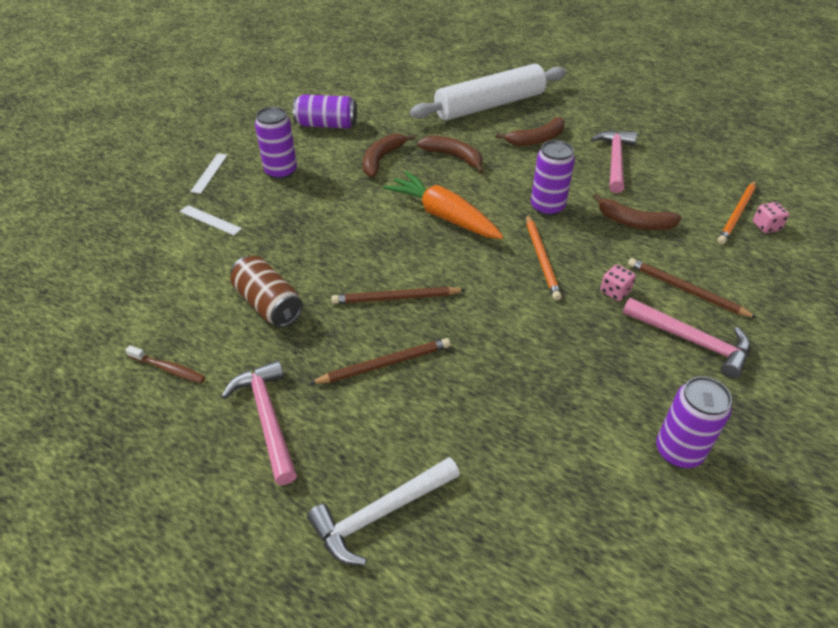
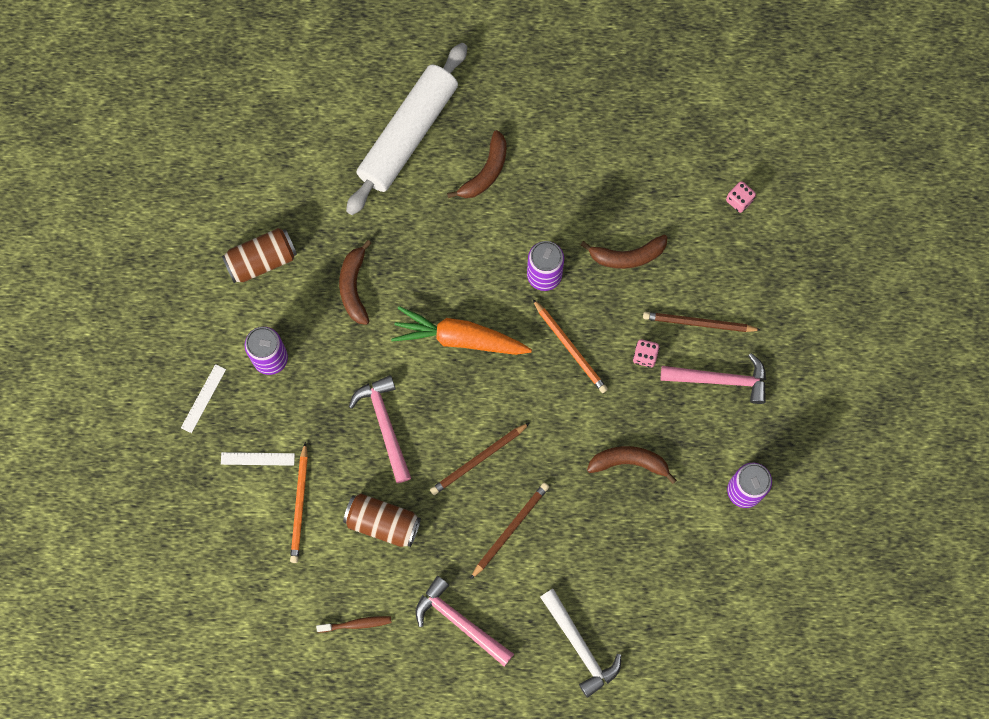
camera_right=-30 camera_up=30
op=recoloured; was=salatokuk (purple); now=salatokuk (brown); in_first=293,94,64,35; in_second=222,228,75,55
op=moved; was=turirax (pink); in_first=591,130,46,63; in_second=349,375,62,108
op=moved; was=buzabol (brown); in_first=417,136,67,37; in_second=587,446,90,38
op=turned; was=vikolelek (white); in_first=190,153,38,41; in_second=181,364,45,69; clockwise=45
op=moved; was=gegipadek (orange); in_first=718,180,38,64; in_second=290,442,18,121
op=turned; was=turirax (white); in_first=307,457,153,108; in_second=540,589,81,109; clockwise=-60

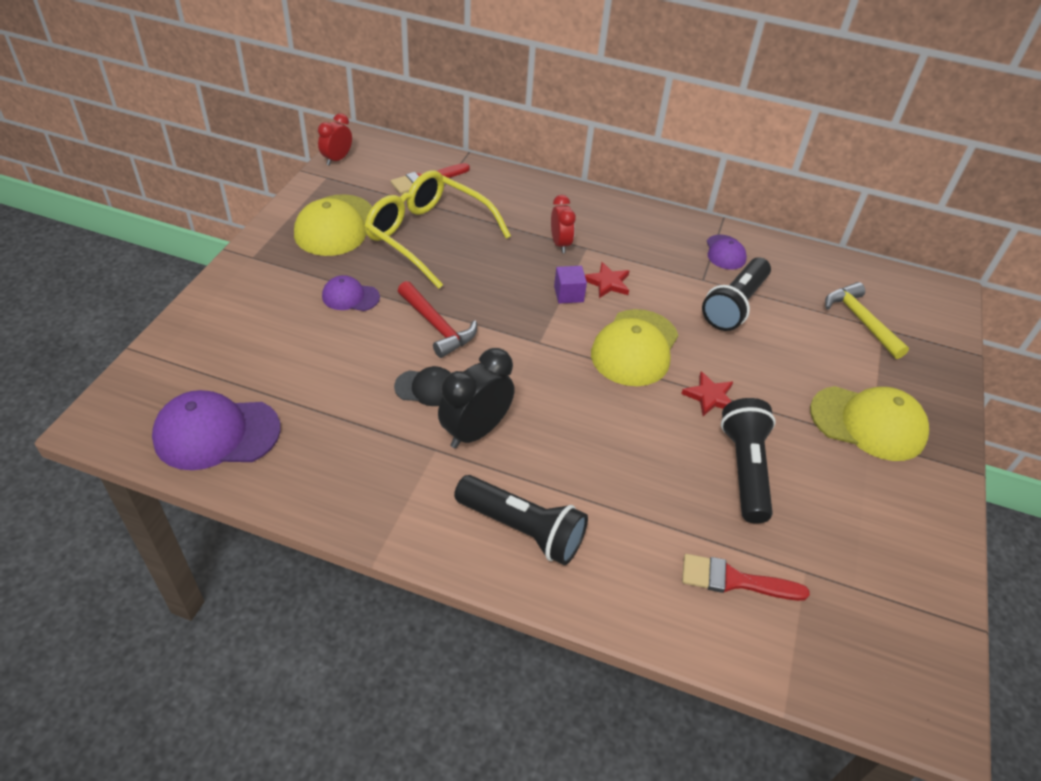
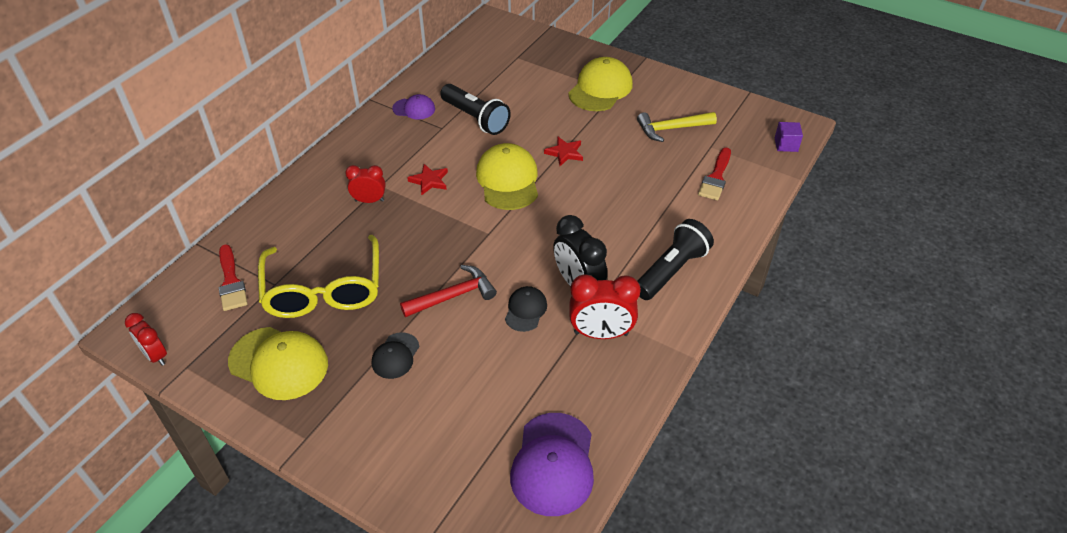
camera_right=-75 camera_up=0
op=turned; was=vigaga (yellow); in_first=364,170,147,119; in_second=258,235,121,83; clockwise=-60
op=moved; was=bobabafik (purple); in_first=554,266,33,38; in_second=775,122,28,30
op=recoloured; was=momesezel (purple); now=momesezel (black); in_first=322,275,58,36; in_second=372,332,47,47
op=moved; was=turirax (yellow); in_first=825,282,84,77; in_second=637,112,80,30
op=turned; was=momesezel (yellow); in_first=591,309,87,77; in_second=476,143,62,67; clockwise=-135
op=removed; was=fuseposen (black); in_first=721,398,55,126
op=added; now=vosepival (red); in_second=569,274,72,65

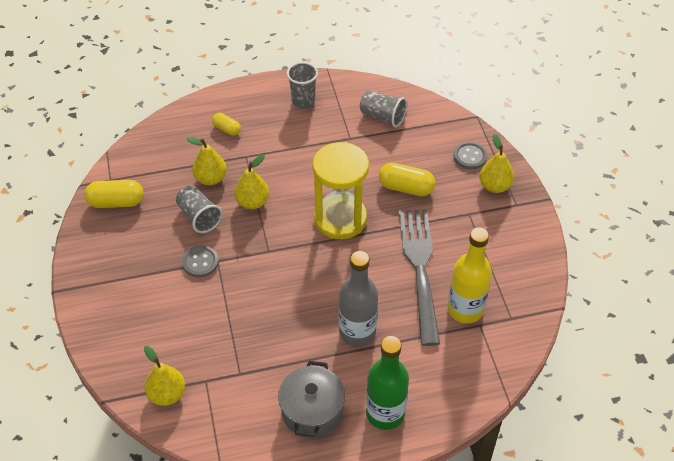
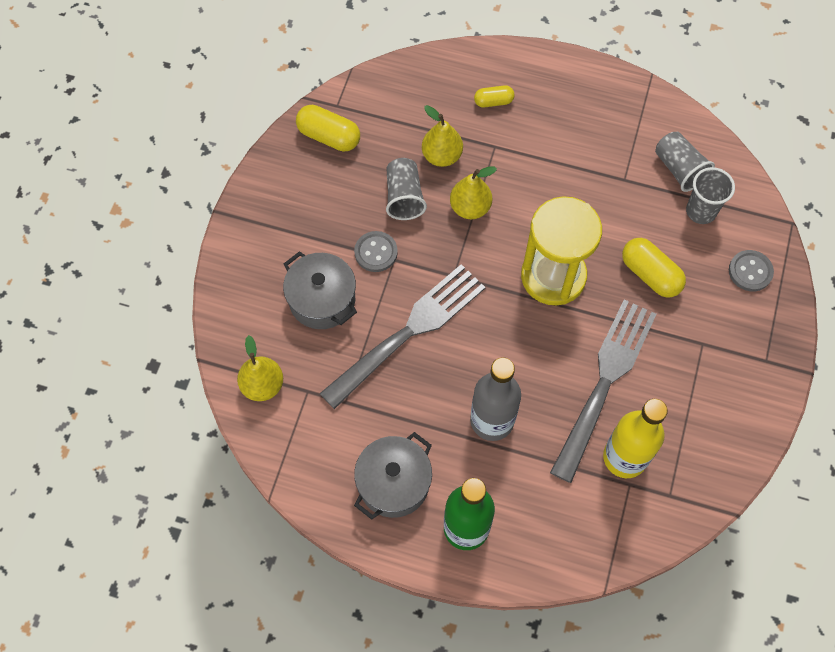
camera_right=30 camera_up=15
op=moved; was=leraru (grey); in_first=287,62,31,47; in_second=686,167,49,57
op=turned; was=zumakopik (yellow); in_first=212,113,29,23; in_second=474,85,41,22; clockwise=-75
op=removed; was=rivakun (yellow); in_first=479,134,35,59
op=added; now=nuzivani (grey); in_second=283,251,74,78
op=added; now=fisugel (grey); in_second=319,264,167,145

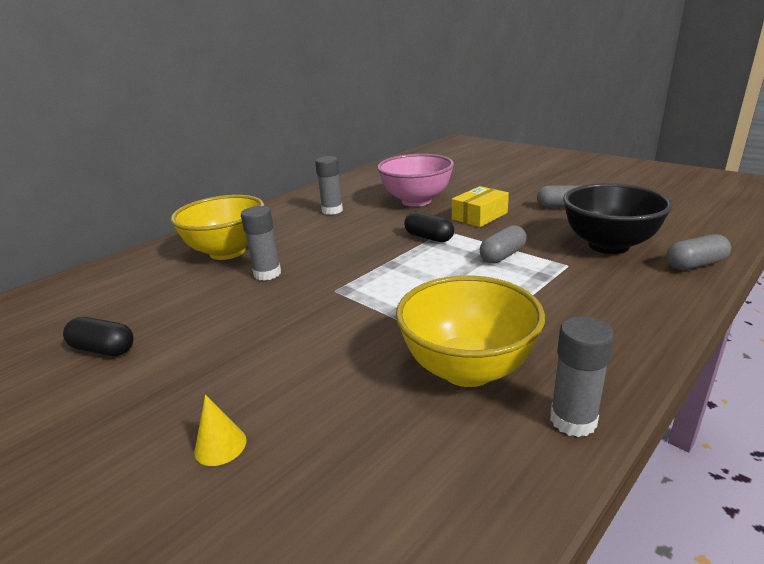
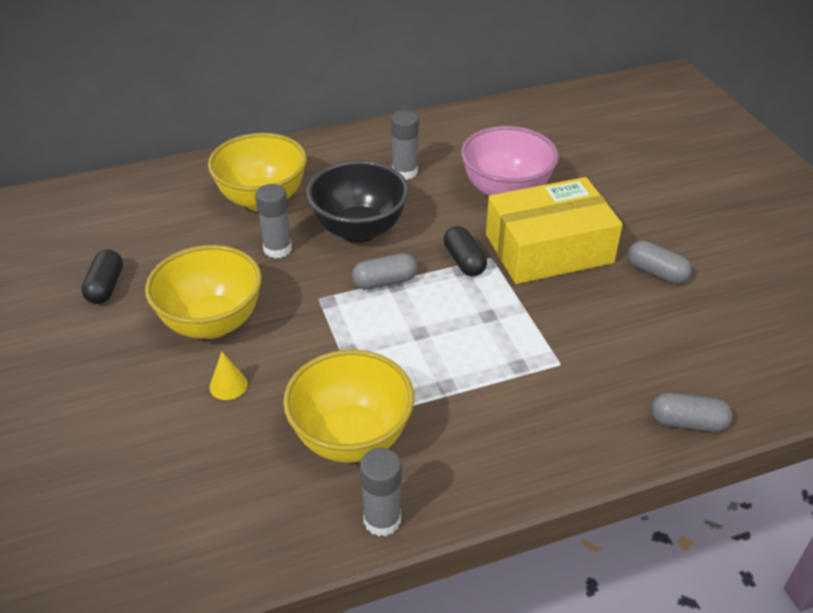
camera_right=25 camera_up=15
op=moved; was=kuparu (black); in_first=563,183,110,71; in_second=306,160,103,83
op=resized; was=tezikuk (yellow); in_first=452,186,57,41; in_second=486,177,137,107; ratio=1.84
op=moved; was=zumakopik (grey); in_first=480,225,47,39; in_second=352,253,65,37
op=turned; was=zumakopik (black); in_first=63,317,71,39; in_second=82,250,41,54; clockwise=45
op=moved; was=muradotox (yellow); in_first=194,395,53,71; in_second=210,351,38,49
op=added; now=kuparu (yellow); in_second=145,245,117,94

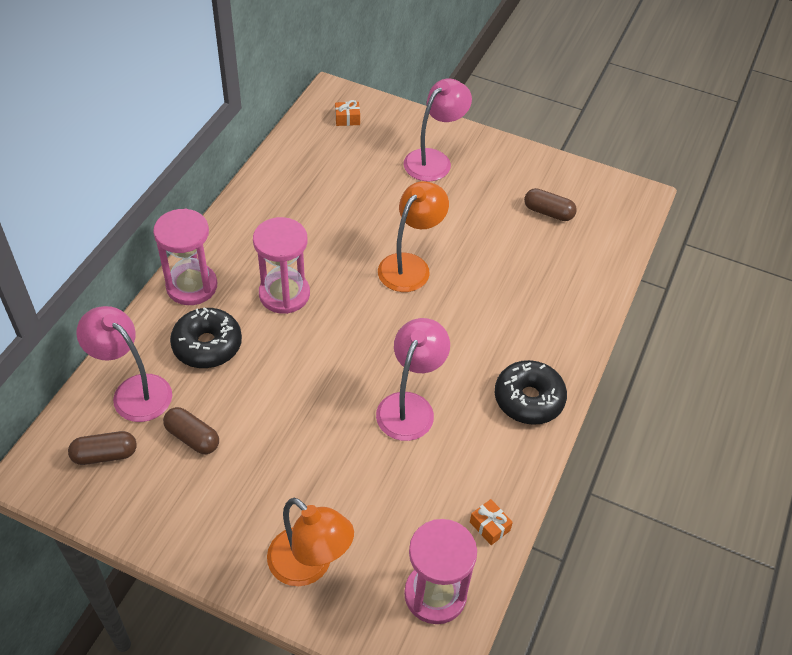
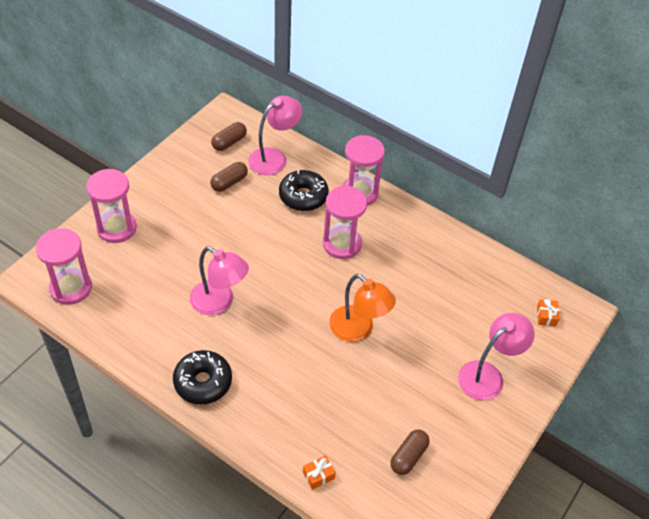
camera_right=100 camera_up=0
op=turned; was=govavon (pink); in_first=404,79,68,103; in_second=458,313,77,87; clockwise=-90
op=turned; was=zumakopik (brown); in_first=68,431,69,34; in_second=211,122,36,29; clockwise=45
op=replaced; was=govavon (orange); now=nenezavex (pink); in_first=267,498,87,88; in_second=86,169,51,74
op=moved; was=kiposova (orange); in_first=470,499,43,46; in_second=303,455,33,35

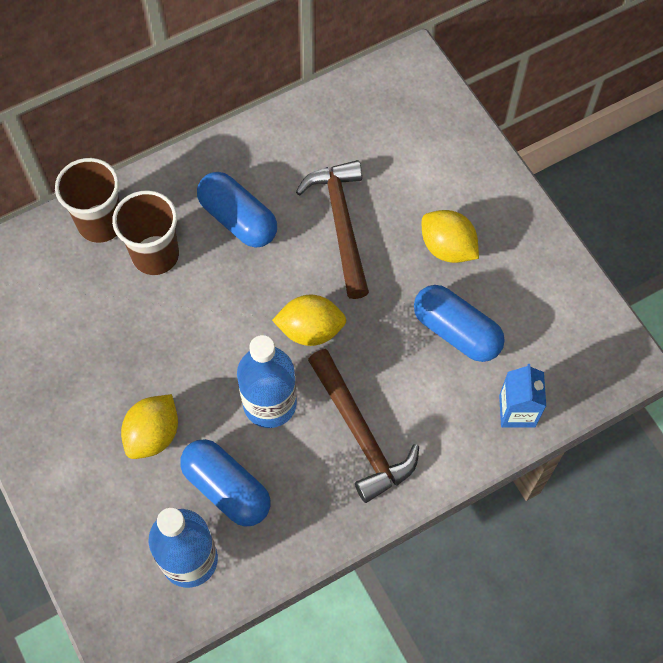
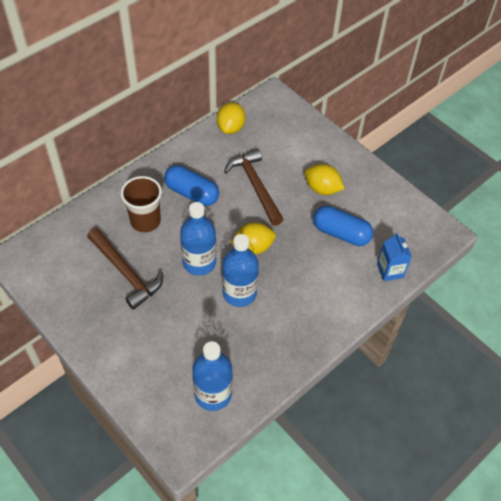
camera_right=-15 camera_up=-10
op=removed; was=leraru (brown); in_first=55,158,65,85
op=moved; was=turirax (brown); in_first=308,349,111,154; in_second=87,228,76,82
op=moved; was=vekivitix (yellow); in_first=121,394,57,65; in_second=217,102,29,32
op=removed; was=zumakopik (blue); in_first=180,439,90,88
op=added; now=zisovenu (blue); in_second=180,202,36,74

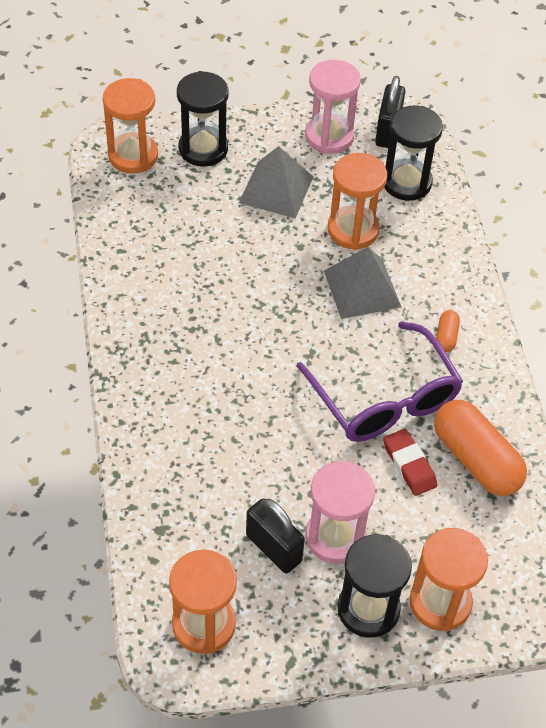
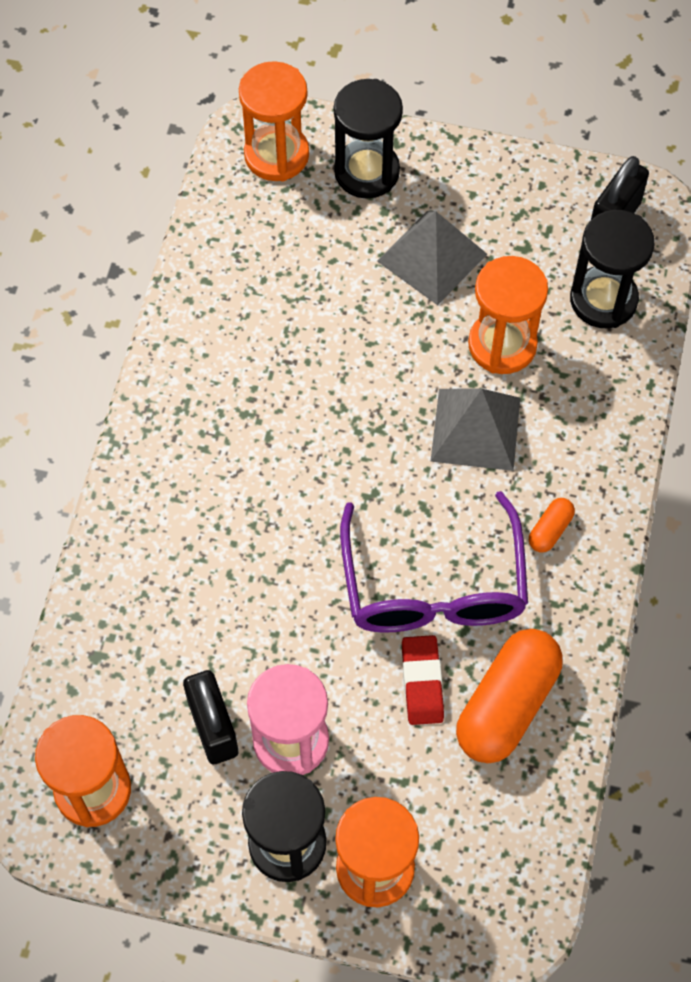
camera_right=25 camera_up=10
op=removed; was=nenezavex (pink); in_first=305,60,56,94
op=turned; was=zumakopik (orange); in_first=434,400,93,96; in_second=456,629,107,134; clockwise=45

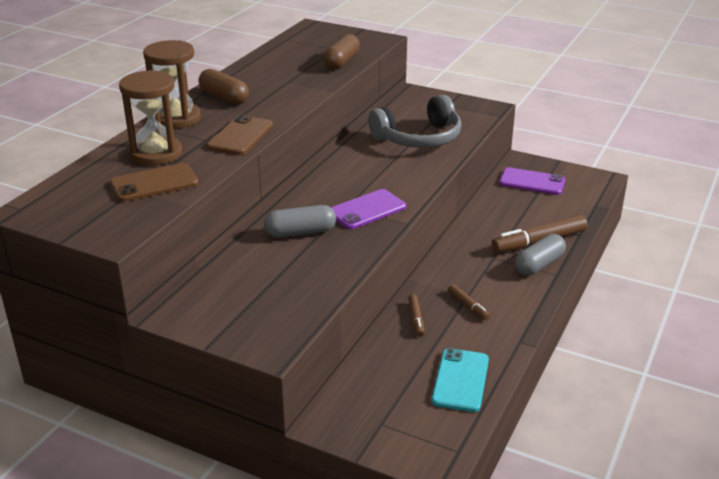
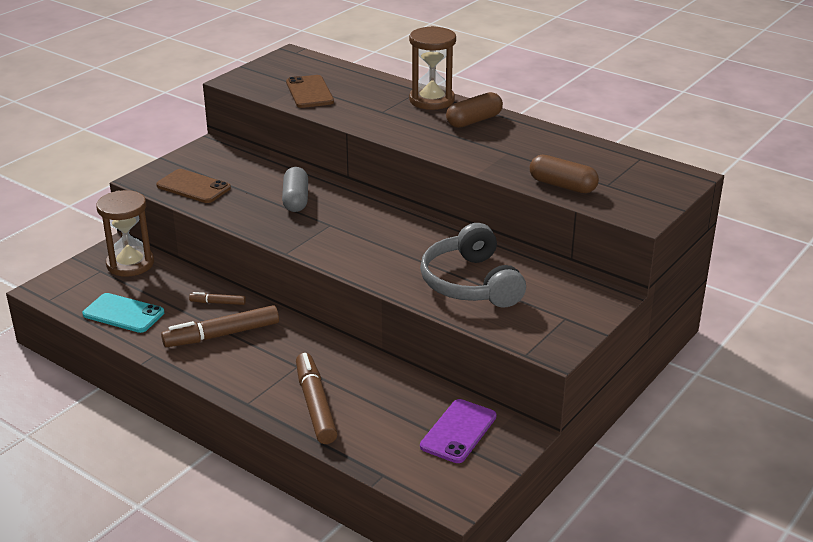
camera_right=100 camera_up=0
op=moved; was=nenezavex (brown); in_first=119,70,63,96; in_second=96,190,58,87
op=moved; was=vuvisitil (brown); in_first=207,115,66,40; in_second=156,169,75,34
op=removed; was=vuvisitil (purple); in_first=331,189,75,40
op=removed; was=zumakopik (grey); in_first=515,234,51,42
op=resized; was=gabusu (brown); in_first=448,284,42,36; in_second=161,305,118,42; ratio=2.0

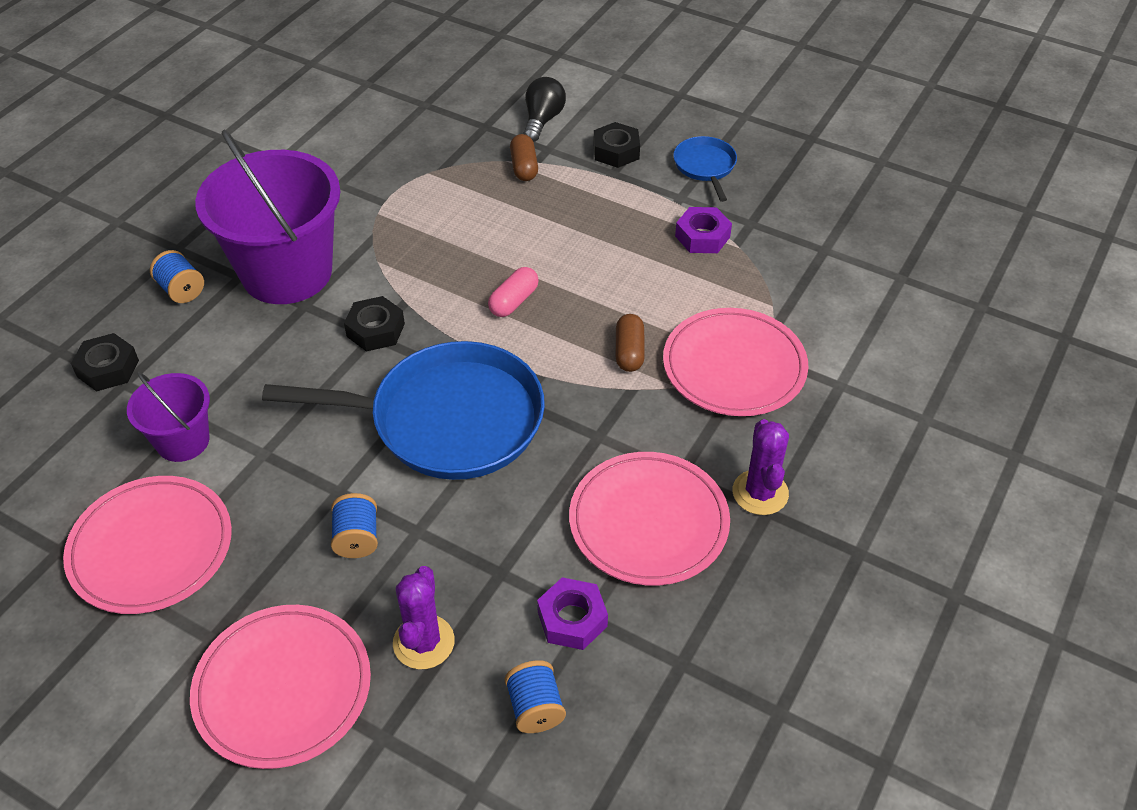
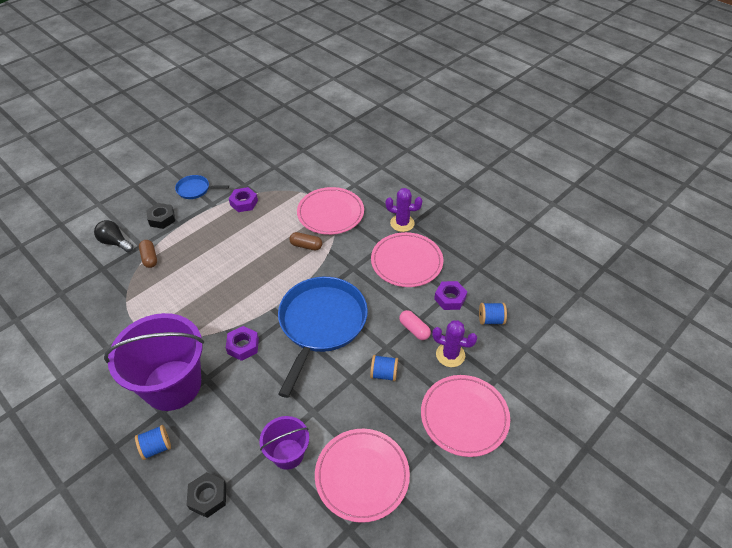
camera_right=-75 camera_up=0
op=turned; was=zumakopik (brown); in_first=510,134,28,47; in_second=139,240,18,28; clockwise=60
op=moved; was=zumakopik (pink); in_first=488,267,51,50; in_second=399,310,32,30
op=recoloured; was=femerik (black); now=femerik (purple); in_first=344,296,61,56; in_second=226,326,33,35

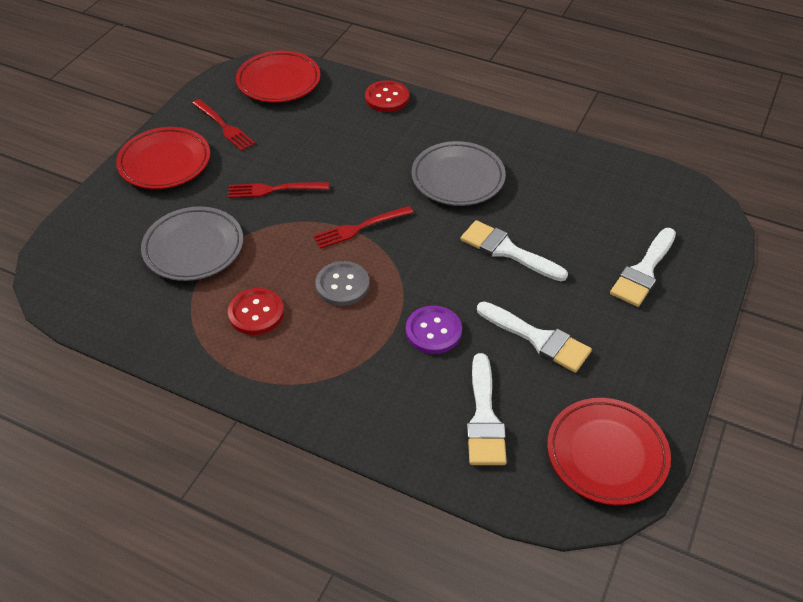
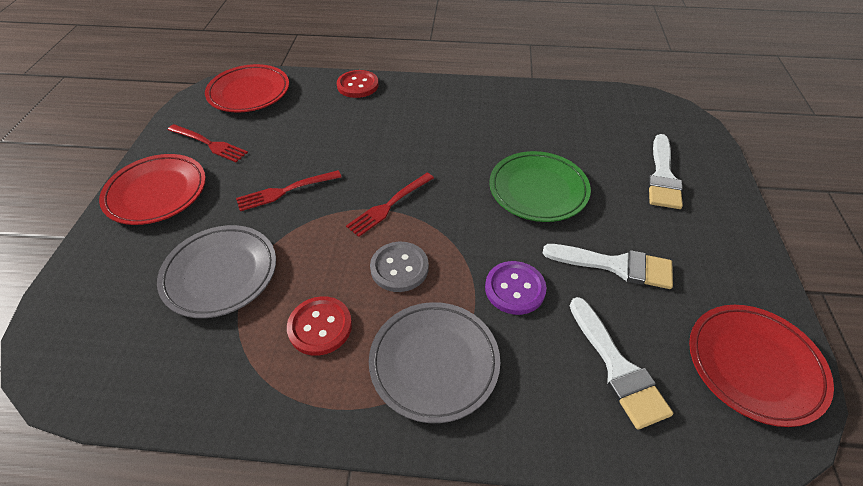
camera_right=-20 camera_up=0
op=moved; was=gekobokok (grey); in_first=411,141,95,65; in_second=369,302,131,121
op=replaced; was=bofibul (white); now=gekobokok (green); in_first=461,220,107,61; in_second=489,151,102,71

